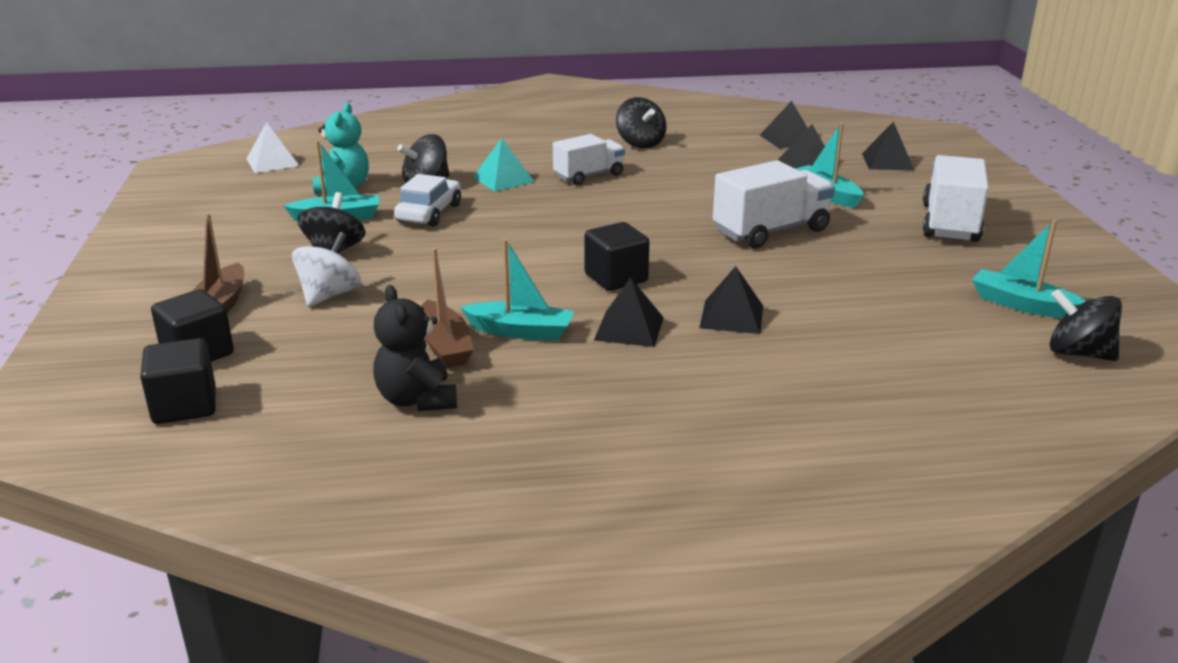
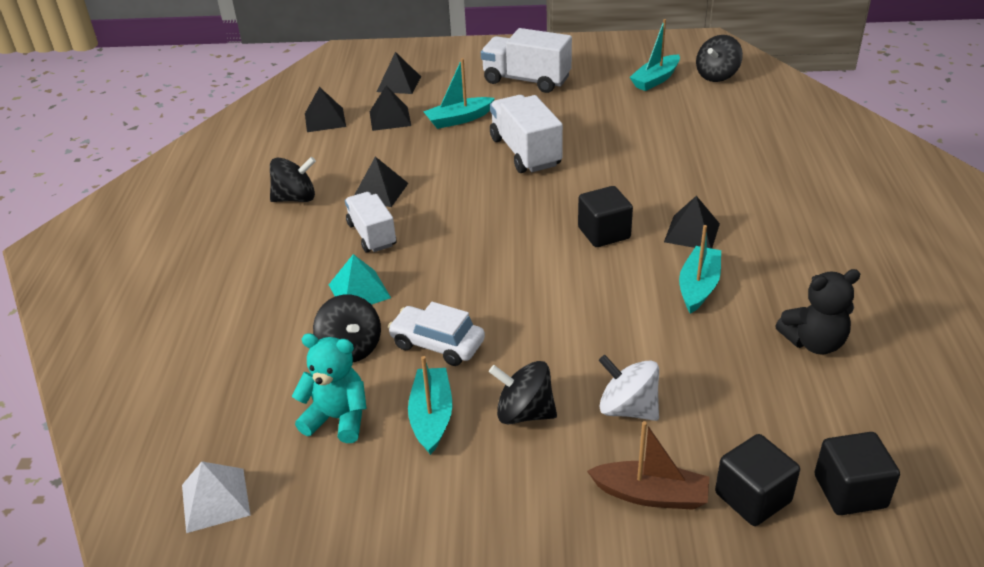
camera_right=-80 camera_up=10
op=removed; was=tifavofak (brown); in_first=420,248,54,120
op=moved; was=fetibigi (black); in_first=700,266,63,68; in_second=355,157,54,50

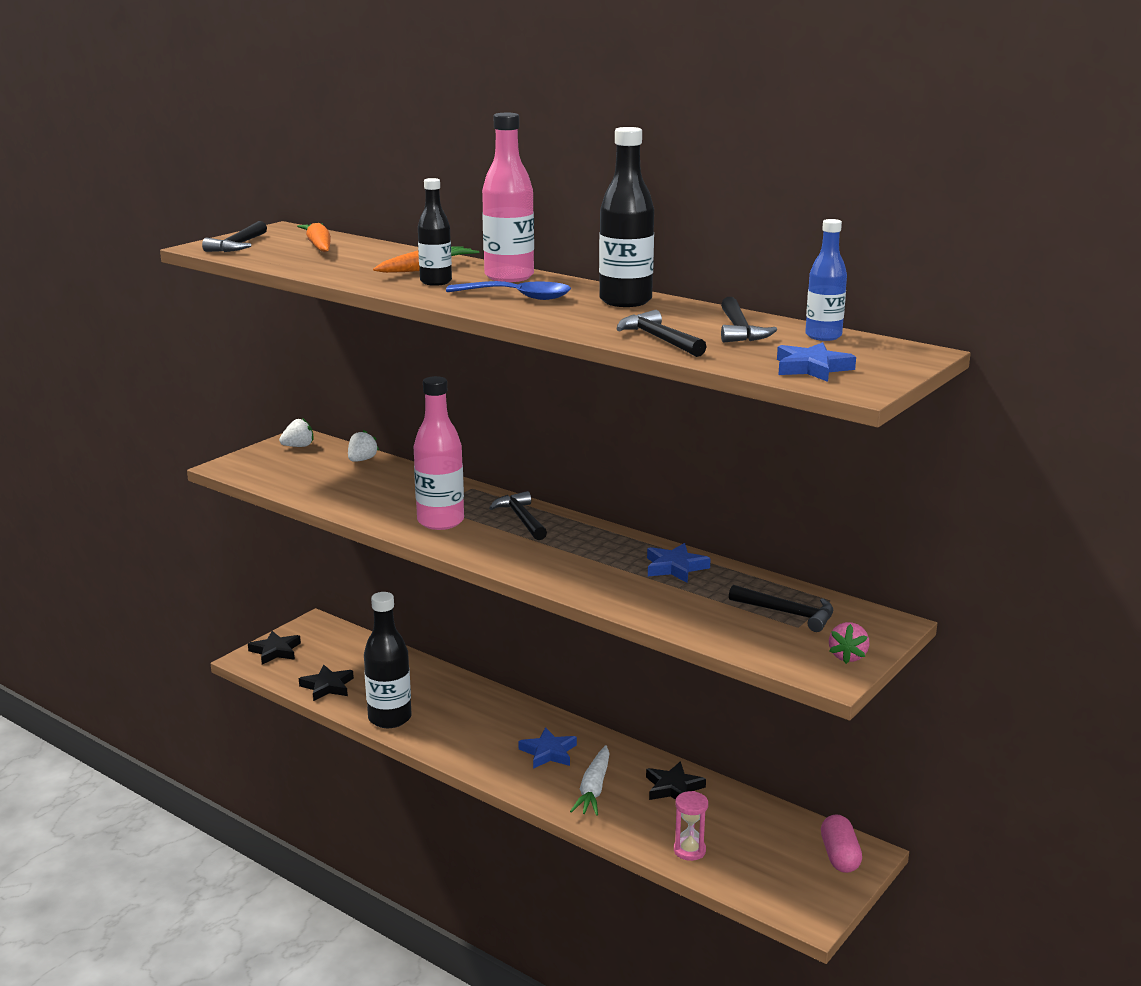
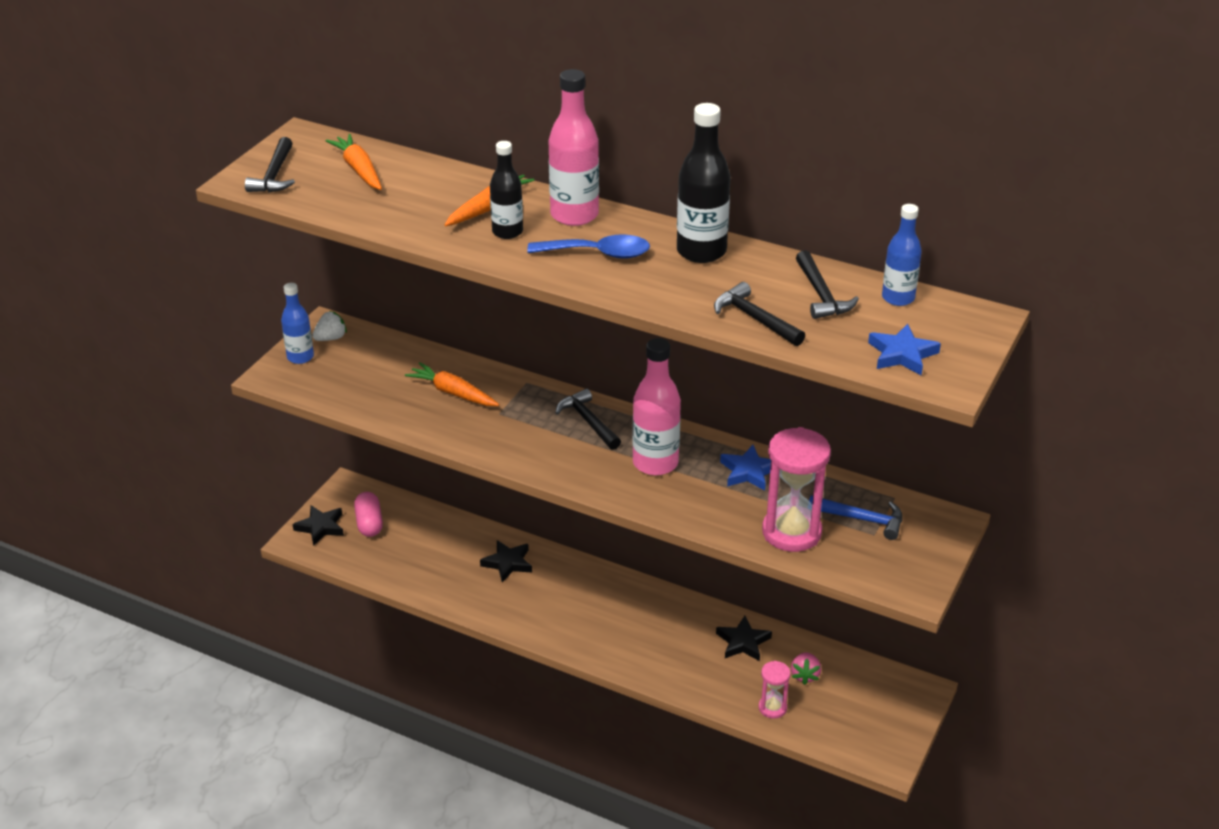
camera_right=-10 camera_up=15
op=moved; was=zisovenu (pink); in_first=414,376,50,154; in_second=632,338,49,137
op=removed; was=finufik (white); in_first=348,430,31,32
op=recoloured; was=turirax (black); now=turirax (blue); in_first=729,585,104,47; in_second=809,495,93,45
op=removed; was=zisovenu (black); in_first=364,592,47,136
op=moved; was=finufik (pink); in_first=829,622,41,42; in_second=791,652,30,33
op=moved; was=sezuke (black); in_first=299,665,55,36; in_second=480,540,52,42
op=removed; was=sezuke (blue); in_first=518,727,59,42
op=removed; was=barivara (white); in_first=570,745,40,71
op=moved; was=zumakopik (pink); in_first=821,814,41,59; in_second=354,492,29,45
op=added; now=zisovenu (blue); in_second=281,283,33,81
op=added; now=barivara (orange); in_second=405,362,94,44
op=added; now=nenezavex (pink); in_second=762,427,69,125

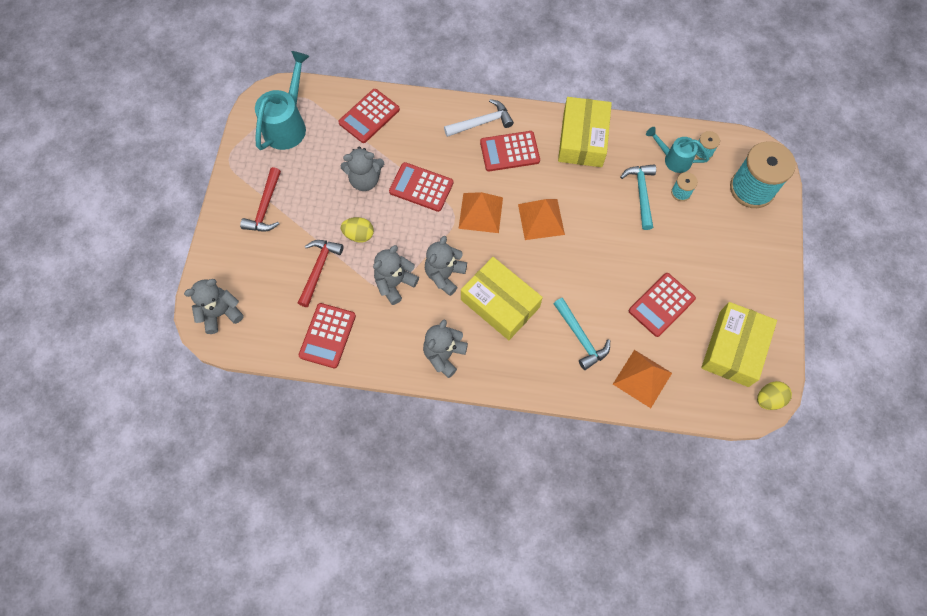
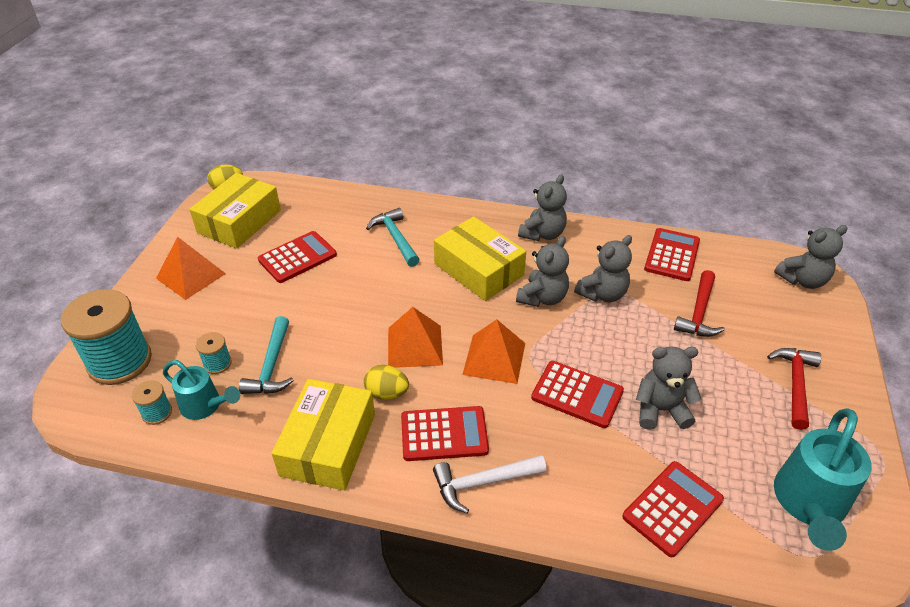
camera_right=-175 camera_up=-25
op=moved; was=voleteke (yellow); in_first=341,217,33,26; in_second=364,365,45,35
op=moved; was=fetibigi (orange); in_first=613,350,59,58; in_second=156,237,70,63

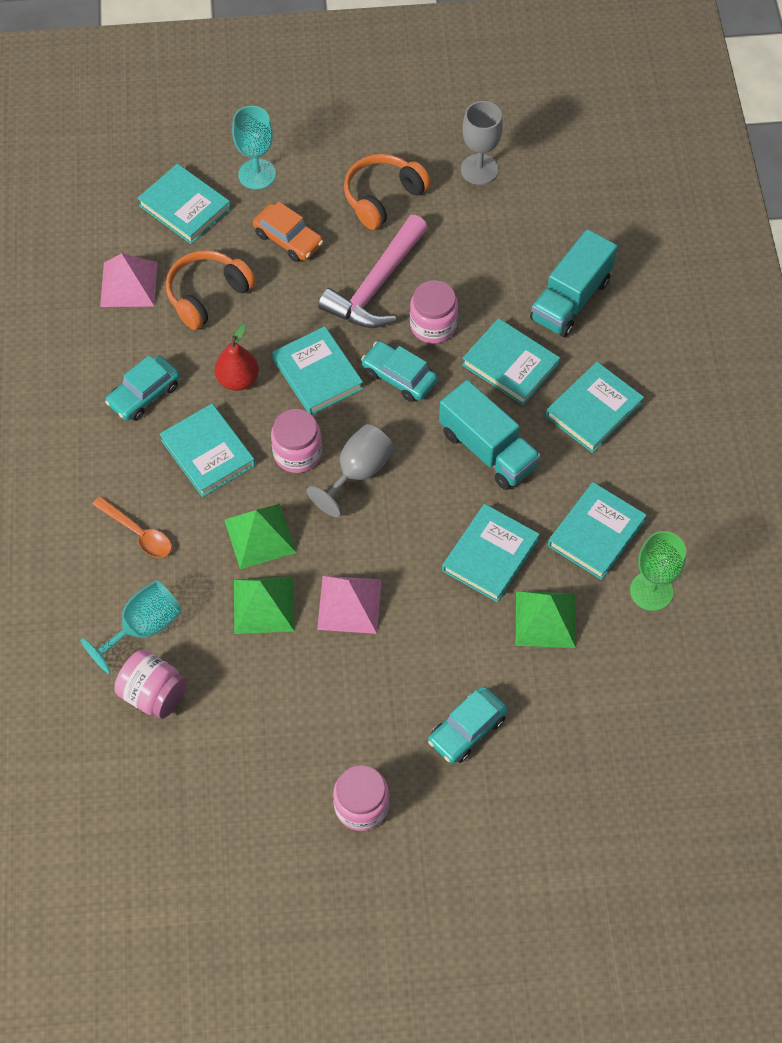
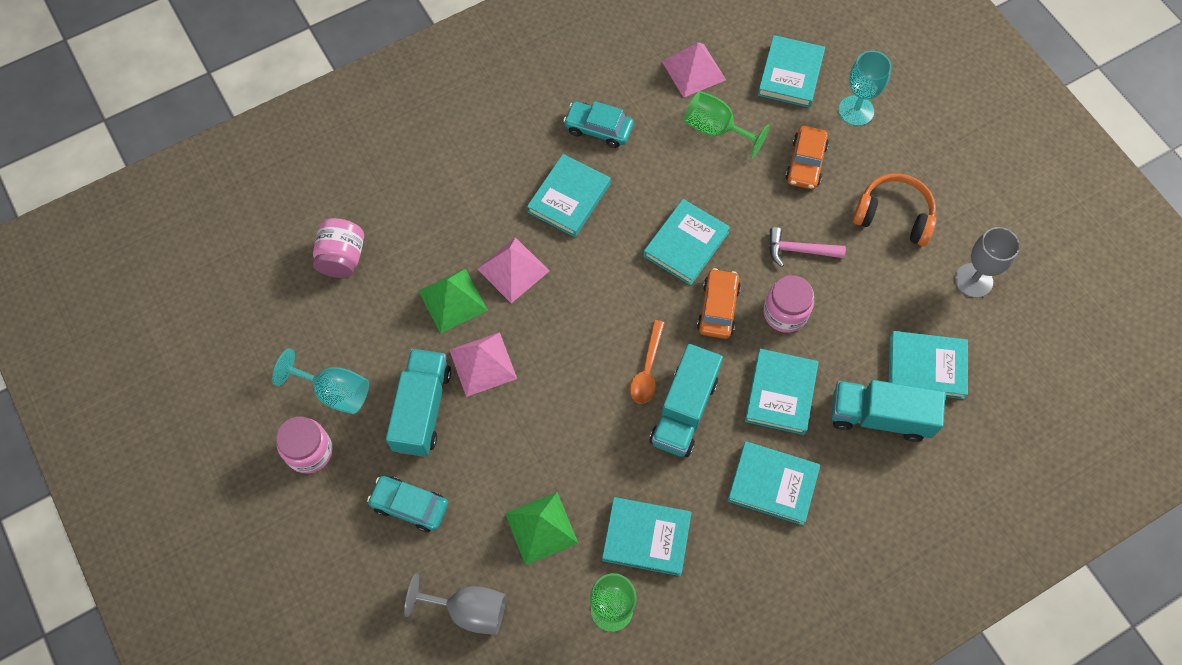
camera_right=65 camera_up=5
op=resized; was=turirax (pink); in_first=318,215,110,113; in_second=769,227,77,40; ratio=0.56
op=replaced; was=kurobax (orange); now=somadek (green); in_first=166,250,90,80; in_second=684,91,86,67
op=removed; was=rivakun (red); in_first=215,324,44,67
op=recoloured; was=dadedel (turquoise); now=dadedel (orange); in_first=361,341,76,61; in_second=697,268,44,71
op=removed; was=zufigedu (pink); in_first=271,409,51,64
op=moved; was=somadek (grey); in_first=307,424,87,93; in_second=404,574,102,61
op=moved; was=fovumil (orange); in_first=92,496,80,62; in_second=630,320,35,84
op=recoloured; was=fetibigi (green); now=fetibigi (pink); in_first=225,504,72,65; in_second=477,237,72,66
op=moved; was=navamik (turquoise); in_first=442,504,98,98; in_second=889,331,79,68
op=moved; was=somadek (turquoise); in_first=80,580,102,94; in_second=272,348,97,66
op=added; now=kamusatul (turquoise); in_second=386,349,65,107

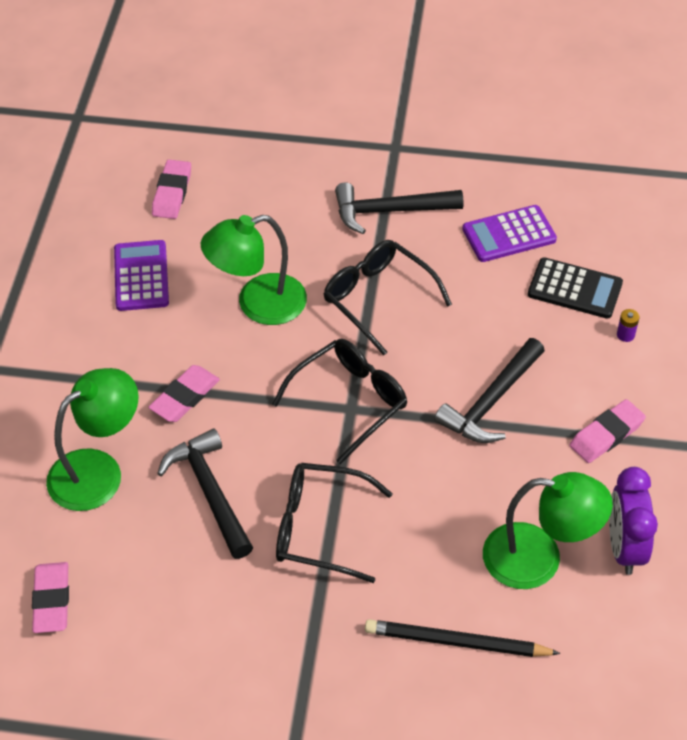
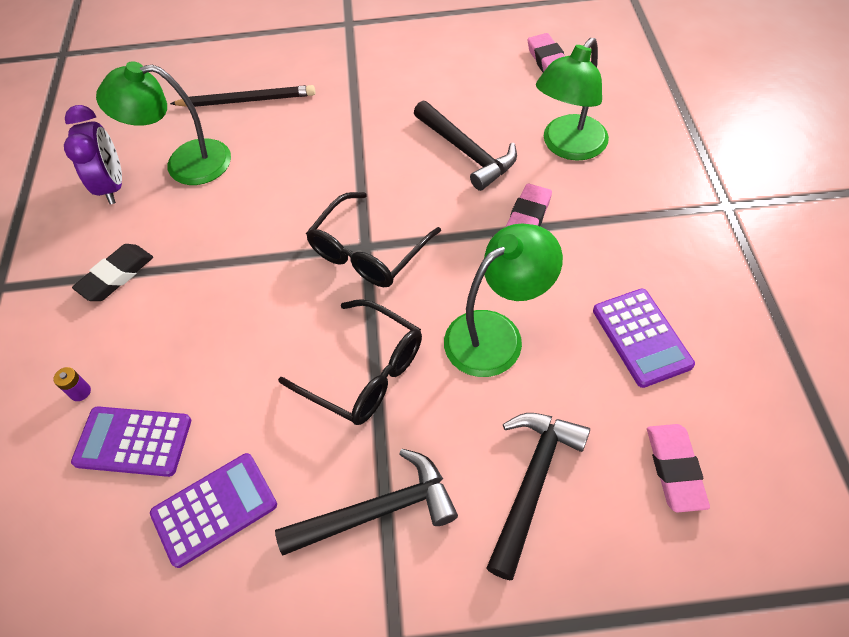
camera_right=170 camera_up=5
op=recoloured; was=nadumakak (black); now=nadumakak (purple); in_first=528,257,95,62; in_second=71,406,120,71
op=moved; was=turirax (black); in_first=434,338,111,105; in_second=486,413,104,167
op=recoloured; was=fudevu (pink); now=fudevu (black); in_first=570,399,76,64; in_second=72,244,81,57
op=removed; was=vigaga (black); in_first=276,463,117,120

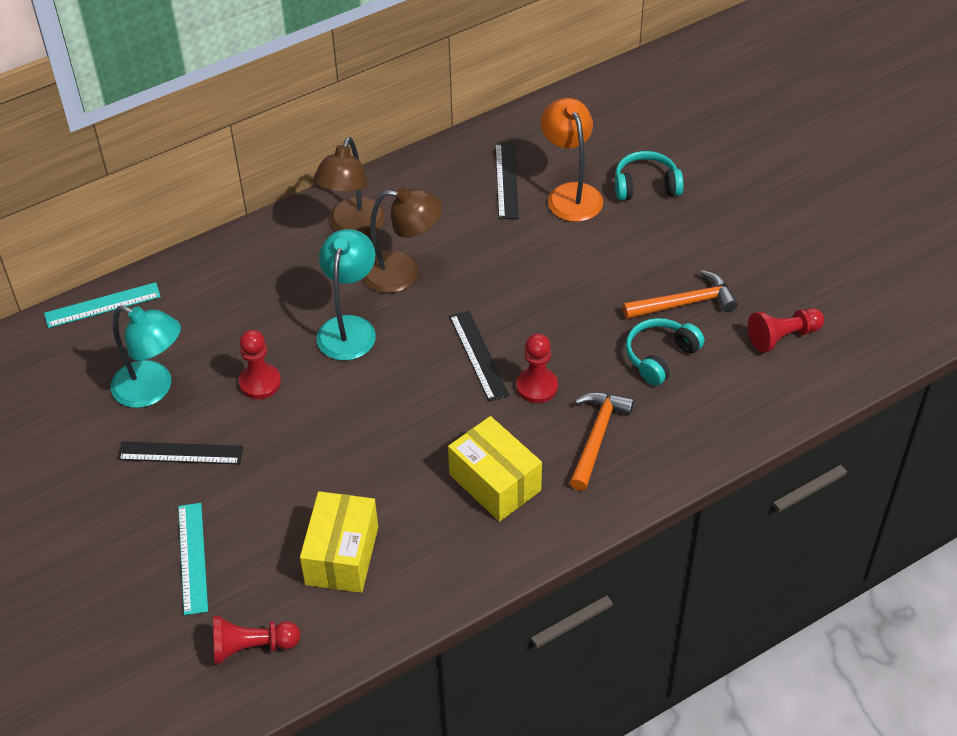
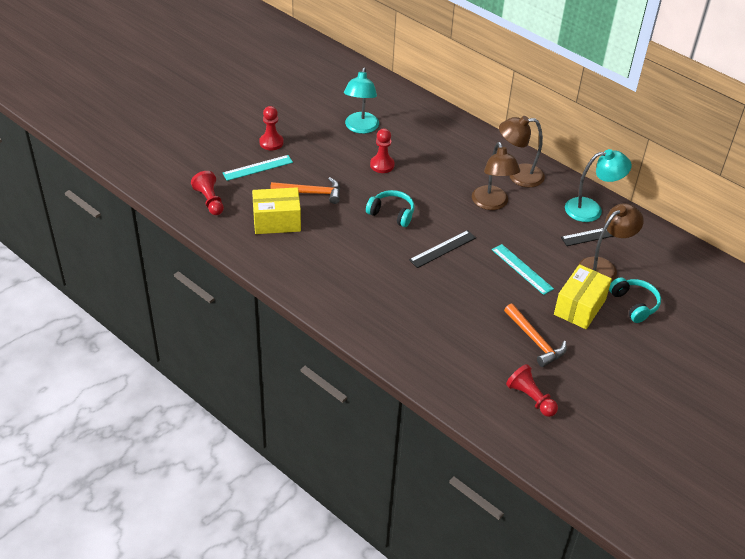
camera_right=70 camera_up=-5
op=recoloured; was=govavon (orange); now=govavon (brown); in_first=541,98,62,124; in_second=578,203,66,79
op=moved; was=govavon (turquoise); in_first=316,229,60,132; in_second=565,149,67,73
op=moved; was=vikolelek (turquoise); in_first=44,282,117,46; in_second=492,244,62,51
op=moved; was=kurobax (turquoise); in_first=626,318,78,68; in_second=366,190,48,37
op=moved; was=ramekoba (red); in_first=516,333,42,70; in_second=259,106,25,44
op=moved; was=turirax (orange); in_first=570,392,64,99; in_second=270,177,70,27
op=moved; was=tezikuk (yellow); in_first=448,416,94,106; in_second=554,264,58,65
op=removed; was=vikolelek (black); in_first=117,441,126,23

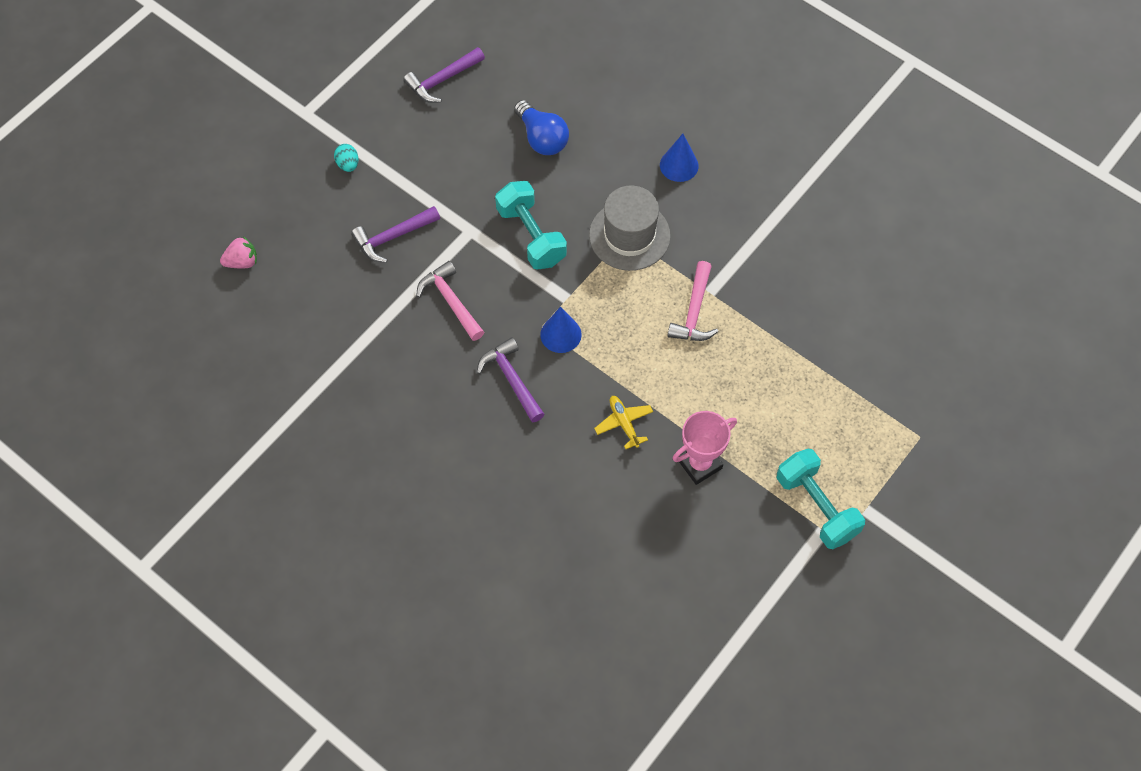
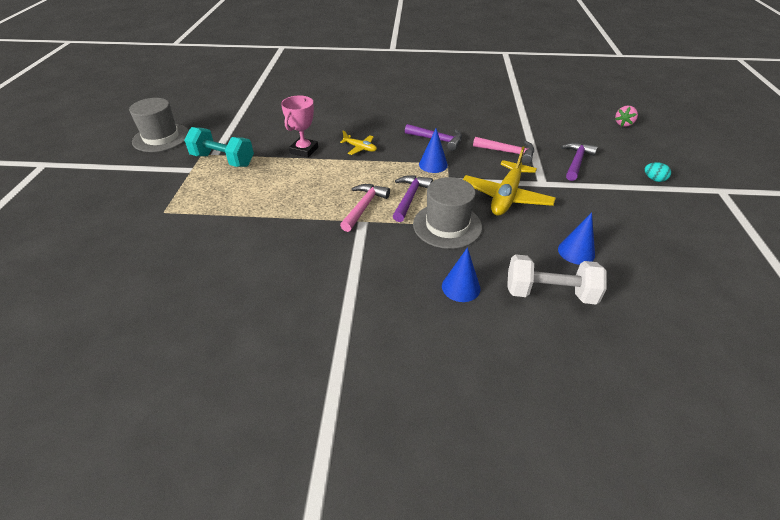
camera_right=145 camera_up=-20
op=moved; was=turirax (purple); in_first=403,47,82,56; in_second=393,175,40,47
op=replaced; was=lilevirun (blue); now=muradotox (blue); in_first=514,100,55,55; in_second=558,212,37,53
op=replaced; was=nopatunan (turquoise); now=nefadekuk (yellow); in_first=495,181,72,89; in_second=463,147,93,69
op=turned; was=turirax (pink); in_first=668,261,50,80; in_second=340,184,50,48; clockwise=45
op=added; now=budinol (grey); in_second=129,98,60,54
op=added; now=nopatunan (white); in_second=507,254,100,51

